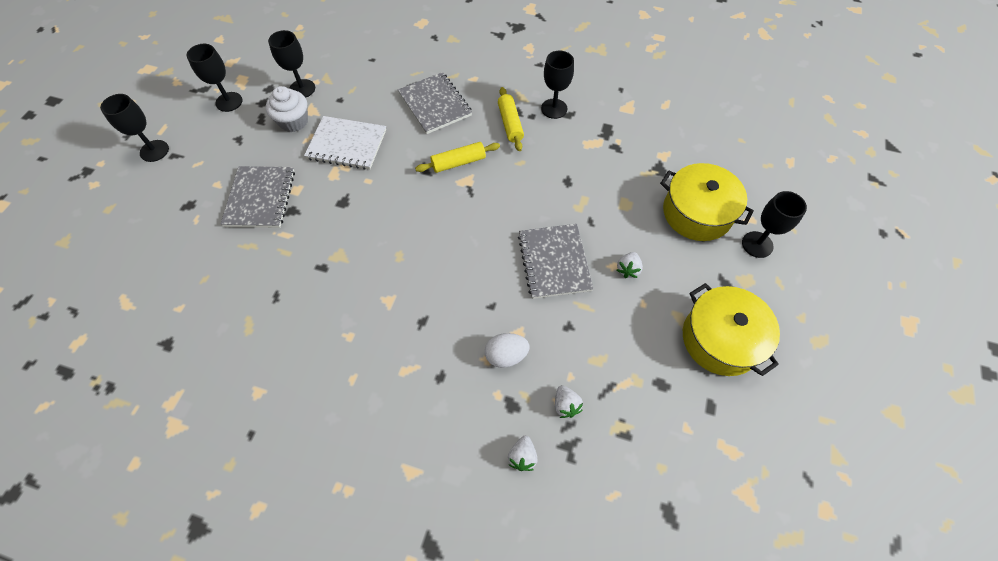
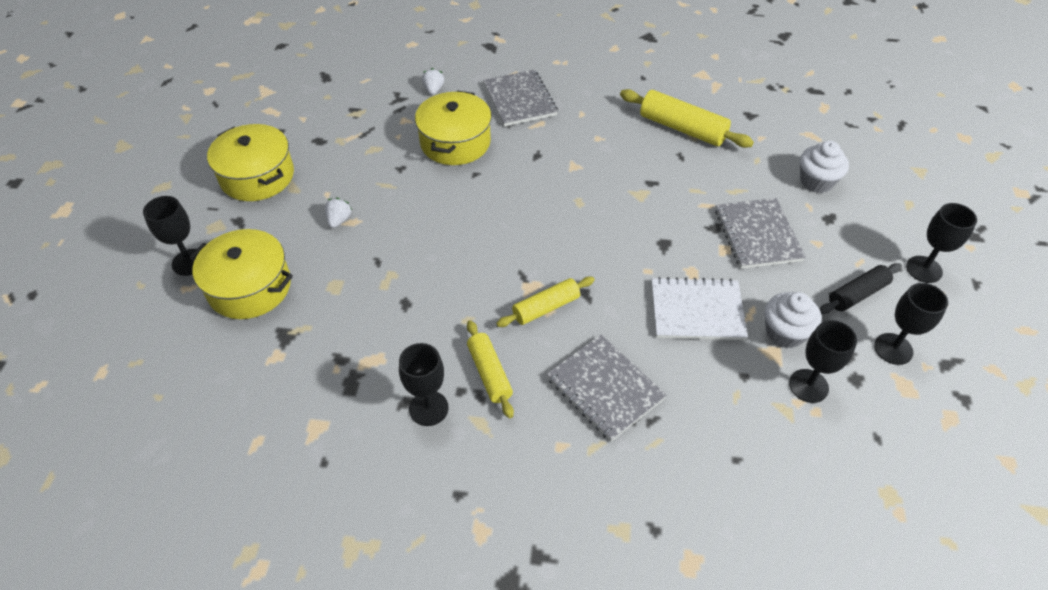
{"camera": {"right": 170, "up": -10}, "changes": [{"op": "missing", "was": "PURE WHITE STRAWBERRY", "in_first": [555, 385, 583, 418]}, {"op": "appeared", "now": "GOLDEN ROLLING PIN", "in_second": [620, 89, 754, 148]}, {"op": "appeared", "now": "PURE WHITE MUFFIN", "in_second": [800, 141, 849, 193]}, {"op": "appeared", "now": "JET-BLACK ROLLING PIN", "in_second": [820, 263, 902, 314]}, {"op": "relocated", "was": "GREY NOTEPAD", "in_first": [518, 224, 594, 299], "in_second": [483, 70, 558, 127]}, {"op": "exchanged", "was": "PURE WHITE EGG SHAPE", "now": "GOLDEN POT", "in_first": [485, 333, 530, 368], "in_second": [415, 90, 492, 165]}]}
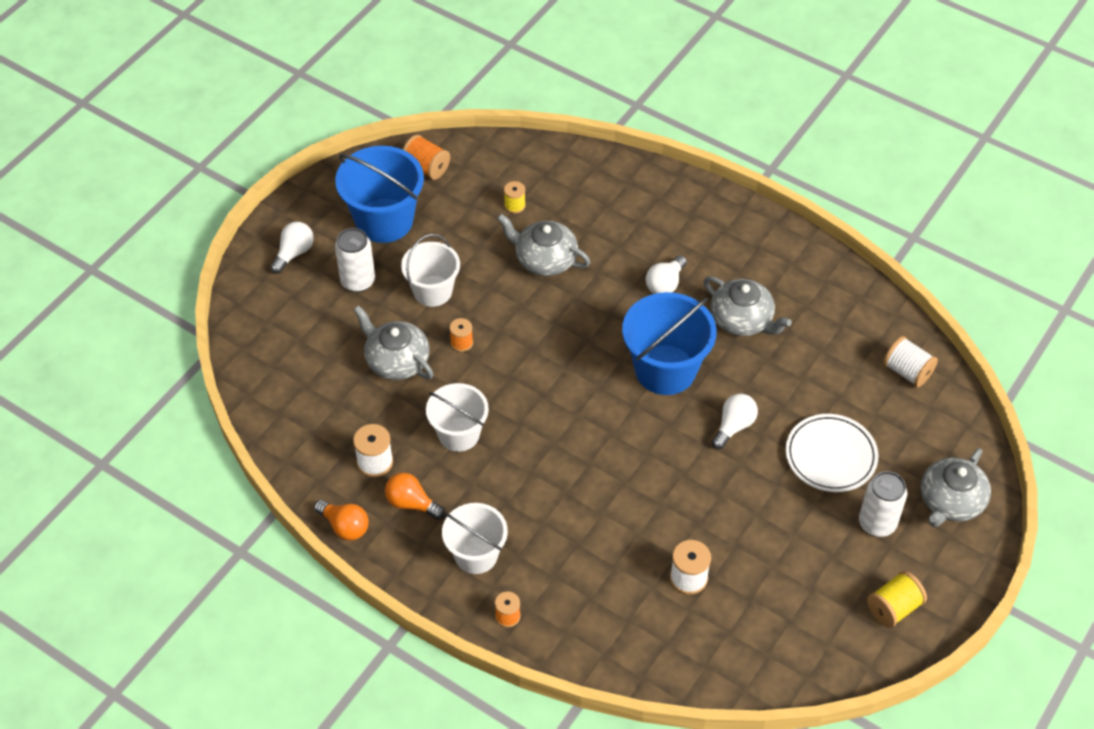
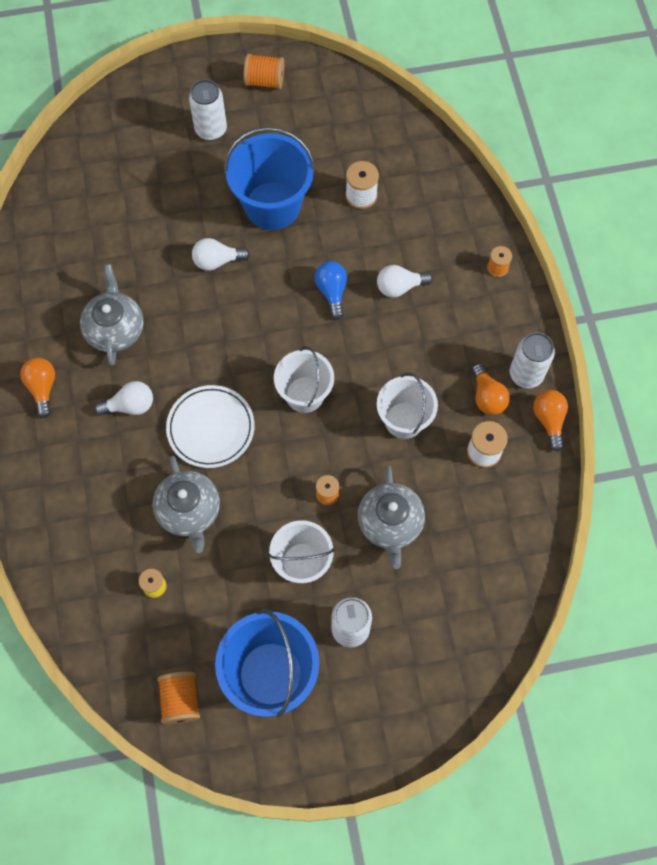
{"camera": {"right": -135, "up": 15}, "changes": [{"op": "missing", "was": "PURE WHITE BOBBIN", "in_first": [883, 336, 938, 387]}, {"op": "missing", "was": "GREY CHINA TEAPOT", "in_first": [921, 448, 991, 527]}, {"op": "appeared", "now": "ORANGE BULB", "in_second": [20, 358, 55, 418]}, {"op": "appeared", "now": "ROYAL BLUE BULB", "in_second": [314, 261, 347, 320]}, {"op": "appeared", "now": "PURE WHITE CAN", "in_second": [510, 332, 555, 388]}, {"op": "relocated", "was": "PURE WHITE BULB", "in_first": [270, 222, 314, 274], "in_second": [377, 265, 433, 298]}, {"op": "relocated", "was": "PURE WHITE SAND BUCKET", "in_first": [442, 503, 508, 574], "in_second": [274, 346, 334, 413]}, {"op": "relocated", "was": "ROYAL BLUE SAND BUCKET", "in_first": [622, 292, 717, 395], "in_second": [224, 127, 315, 230]}, {"op": "relocated", "was": "PURE WHITE PLATE", "in_first": [786, 414, 878, 492], "in_second": [166, 385, 255, 468]}, {"op": "colour", "was": "GOLDEN BOBBIN", "now": "ORANGE BOBBIN", "in_first": [867, 571, 927, 628], "in_second": [243, 53, 284, 90]}]}
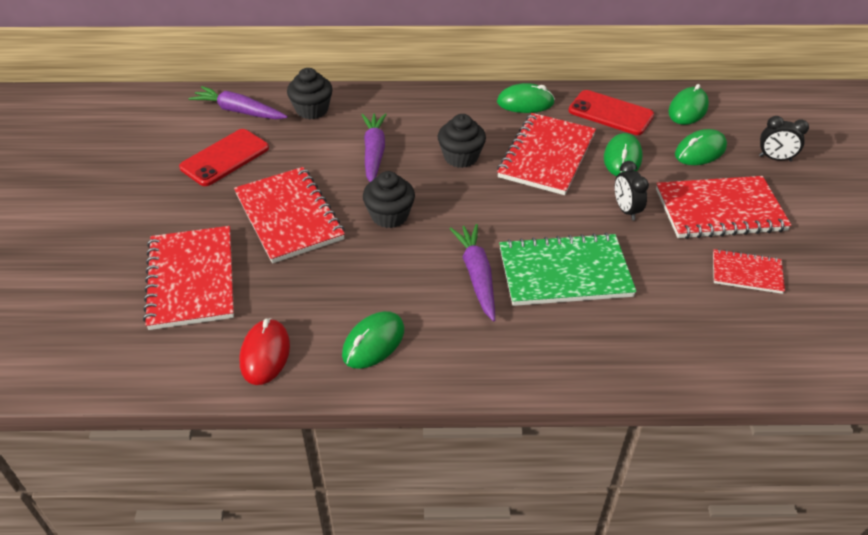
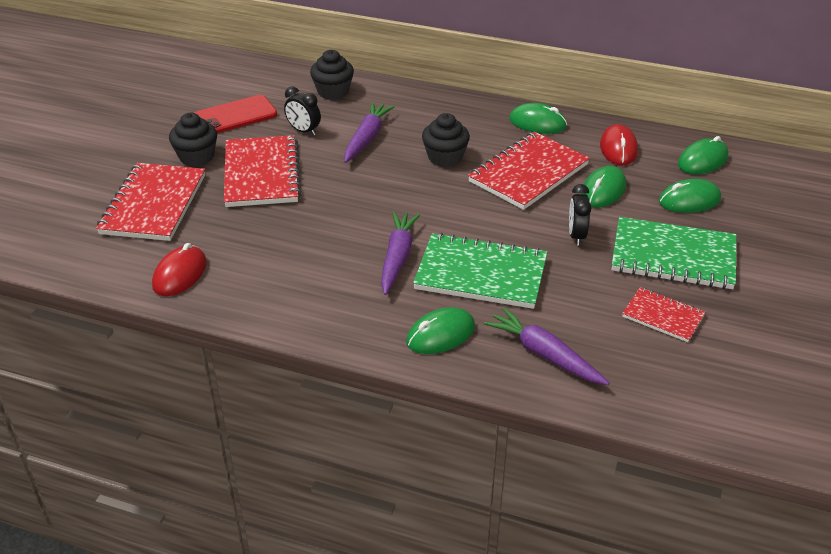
{"camera": {"right": 20, "up": -5}, "changes": [{"op": "relocated", "was": "VIOLET CARROT", "in_first": [189, 86, 288, 119], "in_second": [484, 307, 609, 385]}, {"op": "relocated", "was": "EMERALD COMPUTER MOUSE", "in_first": [342, 311, 404, 369], "in_second": [406, 307, 475, 354]}, {"op": "relocated", "was": "JET-BLACK MUFFIN", "in_first": [363, 171, 415, 228], "in_second": [169, 113, 217, 167]}, {"op": "relocated", "was": "JET-BLACK BEDSIDE CLOCK", "in_first": [759, 116, 809, 161], "in_second": [284, 86, 321, 135]}, {"op": "exchanged", "was": "SCARLET PHONE", "now": "SCARLET COMPUTER MOUSE", "in_first": [568, 90, 654, 135], "in_second": [600, 124, 638, 166]}, {"op": "colour", "was": "SCARLET NOTEPAD", "now": "EMERALD NOTEPAD", "in_first": [656, 176, 791, 239], "in_second": [612, 217, 736, 289]}]}
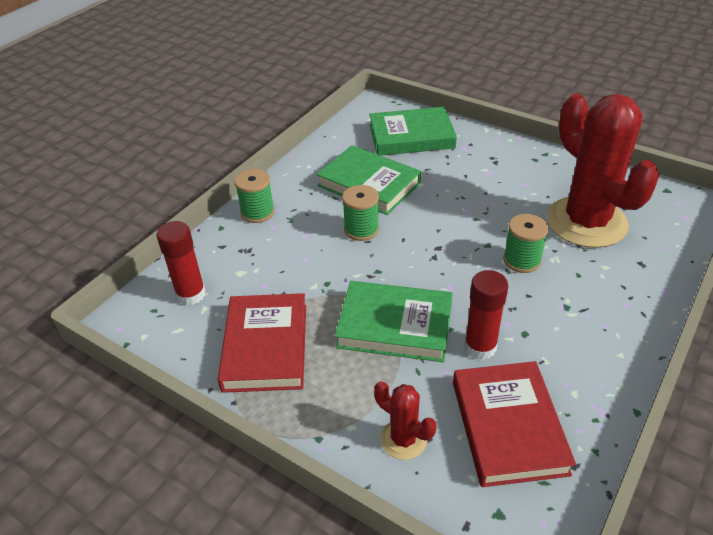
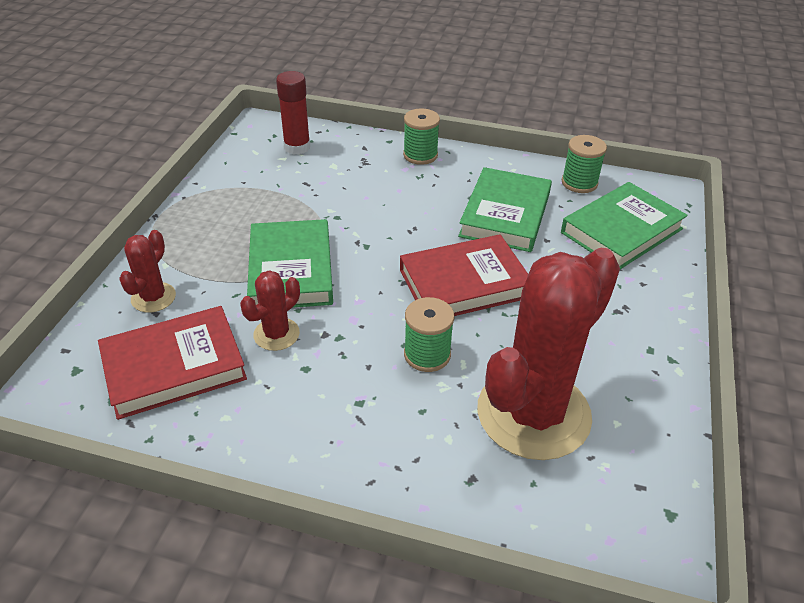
{"camera": {"right": 70, "up": 0}, "changes": [{"op": "relocated", "was": "SCARLET HARDBACK", "in_first": [218, 293, 306, 393], "in_second": [400, 234, 528, 316]}, {"op": "relocated", "was": "EMERALD BOBBIN", "in_first": [342, 185, 379, 241], "in_second": [562, 135, 607, 193]}, {"op": "exchanged", "was": "SCARLET STICK OF GLUE", "now": "SCARLET SAGUARO CACTUS", "in_first": [464, 270, 508, 360], "in_second": [240, 270, 300, 351]}, {"op": "spun", "was": "EMERALD HARDBACK", "in_first": [369, 107, 457, 155], "in_second": [561, 182, 688, 269], "clockwise": 75}]}
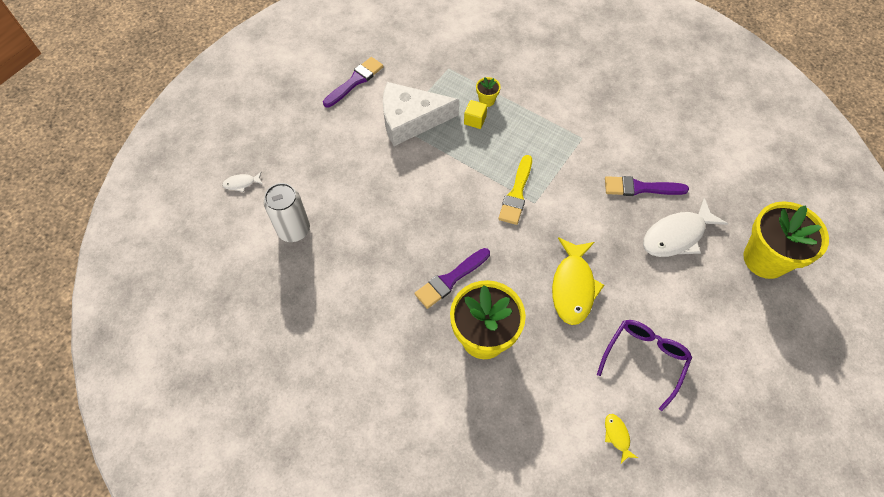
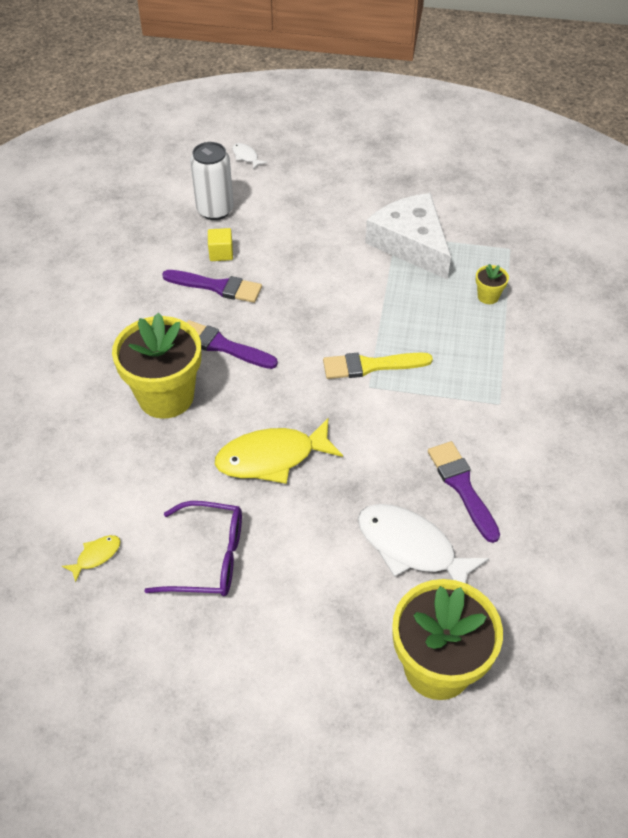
{"camera": {"right": 65, "up": -10}, "changes": [{"op": "relocated", "was": "VIOLET PAINTBRUSH", "in_first": [323, 57, 384, 107], "in_second": [162, 270, 262, 303]}, {"op": "relocated", "was": "GOLDEN CUBE", "in_first": [464, 100, 487, 129], "in_second": [208, 228, 233, 261]}]}
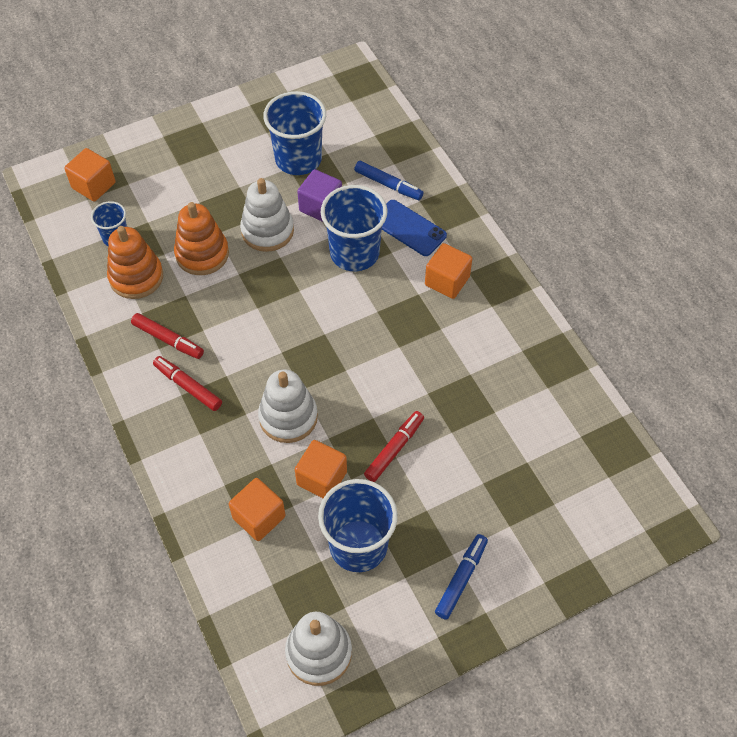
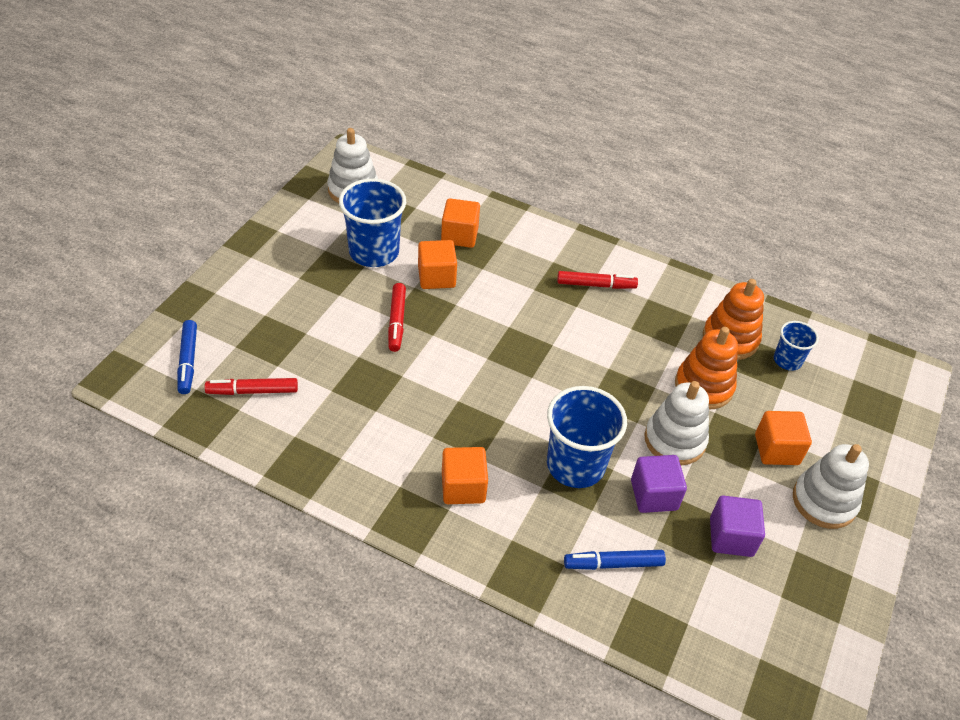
{"camera": {"right": 140, "up": -10}, "changes": [{"op": "missing", "was": "ROYAL BLUE PHONE", "in_first": [382, 200, 447, 256]}, {"op": "relocated", "was": "ORANGE CUBE", "in_first": [64, 148, 116, 201], "in_second": [755, 411, 812, 465]}, {"op": "relocated", "was": "SCARLET MARKER PEN", "in_first": [131, 313, 204, 359], "in_second": [205, 378, 298, 395]}, {"op": "relocated", "was": "PURE WHITE STACKING TOY", "in_first": [258, 369, 318, 443], "in_second": [793, 444, 869, 529]}, {"op": "relocated", "was": "ROYAL BLUE MARKER PEN", "in_first": [435, 534, 488, 620], "in_second": [177, 320, 197, 394]}, {"op": "exchanged", "was": "ROYAL BLUE TUMBLER", "now": "VIOLET CUBE", "in_first": [263, 91, 326, 175], "in_second": [710, 496, 765, 557]}]}
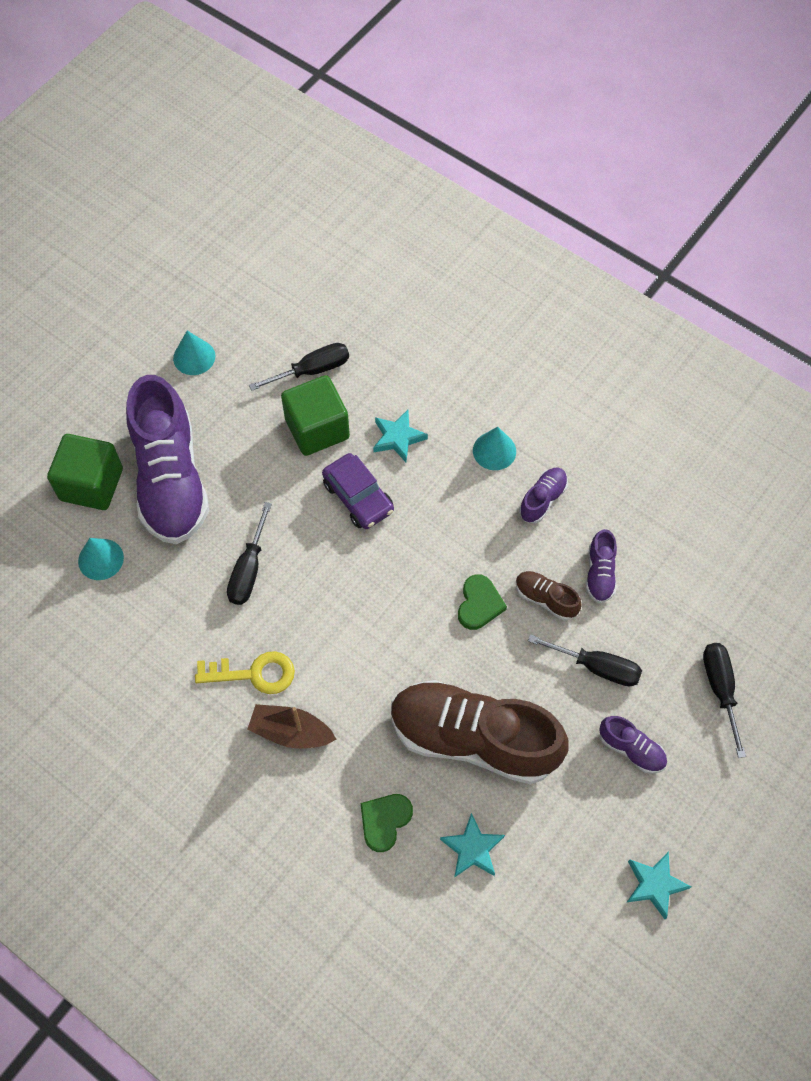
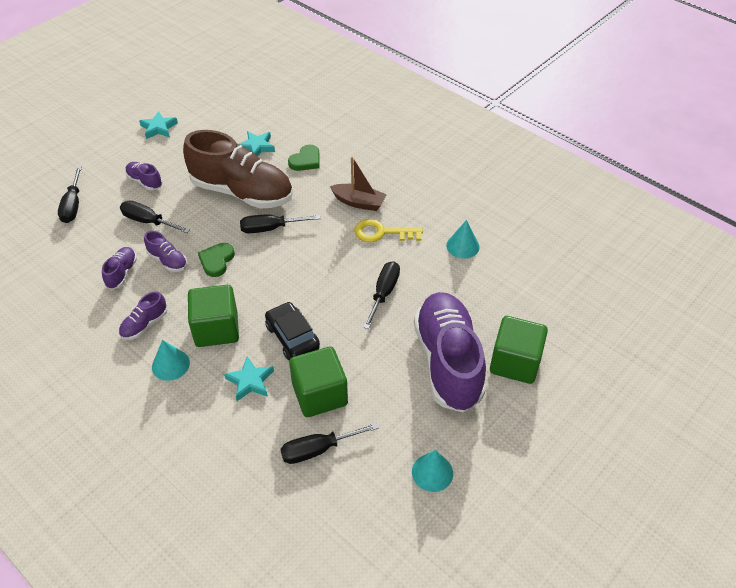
{"camera": {"right": -175, "up": -15}, "changes": [{"op": "appeared", "now": "EMERALD CUBE", "in_second": [188, 285, 239, 347]}, {"op": "appeared", "now": "JET-BLACK FLAT SCREWDRIVER", "in_second": [240, 215, 321, 233]}, {"op": "relocated", "was": "TURQUOISE SOLID CONE", "in_first": [78, 538, 124, 580], "in_second": [446, 220, 479, 259]}, {"op": "colour", "was": "VIOLET CAR", "now": "JET-BLACK CAR", "in_first": [322, 453, 394, 529], "in_second": [265, 302, 320, 360]}, {"op": "colour", "was": "BROWN LACE-UP SHOE", "now": "VIOLET LACE-UP SHOE", "in_first": [516, 571, 582, 620], "in_second": [144, 231, 187, 272]}]}
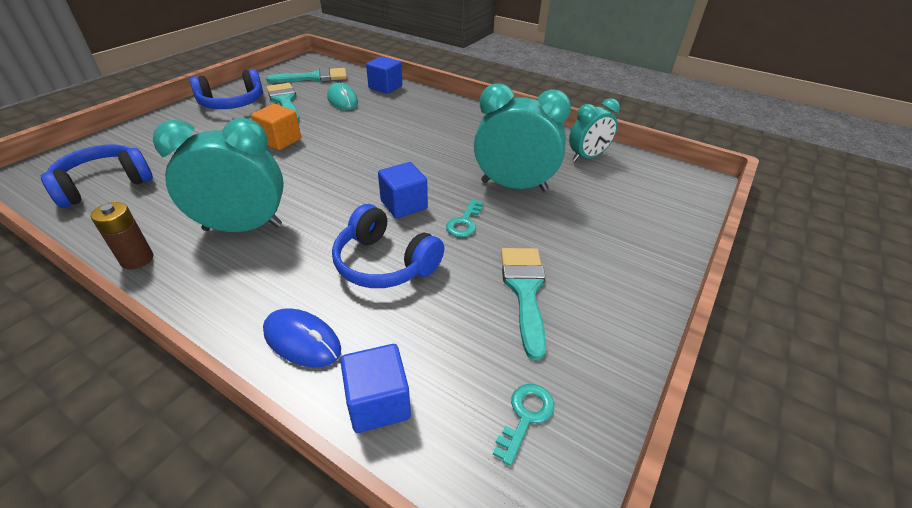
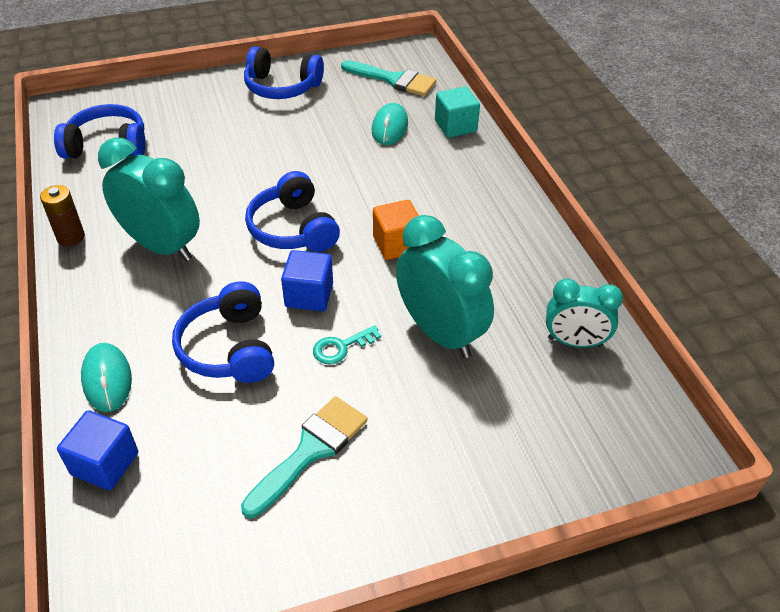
{"camera": {"right": 40, "up": 5}, "changes": [{"op": "missing", "was": "TURQUOISE PAINTBRUSH", "in_first": [266, 83, 300, 122]}, {"op": "missing", "was": "TURQUOISE LATCHKEY", "in_first": [493, 384, 554, 466]}, {"op": "appeared", "now": "ROYAL BLUE HEADSET", "in_second": [245, 171, 340, 252]}, {"op": "relocated", "was": "ORANGE CUBE", "in_first": [251, 104, 301, 150], "in_second": [373, 200, 419, 260]}, {"op": "colour", "was": "ROYAL BLUE COMPUTER MOUSE", "now": "TURQUOISE COMPUTER MOUSE", "in_first": [263, 308, 341, 367], "in_second": [81, 343, 132, 412]}, {"op": "colour", "was": "ROYAL BLUE CUBE", "now": "TURQUOISE CUBE", "in_first": [366, 56, 402, 94], "in_second": [435, 87, 480, 138]}]}
